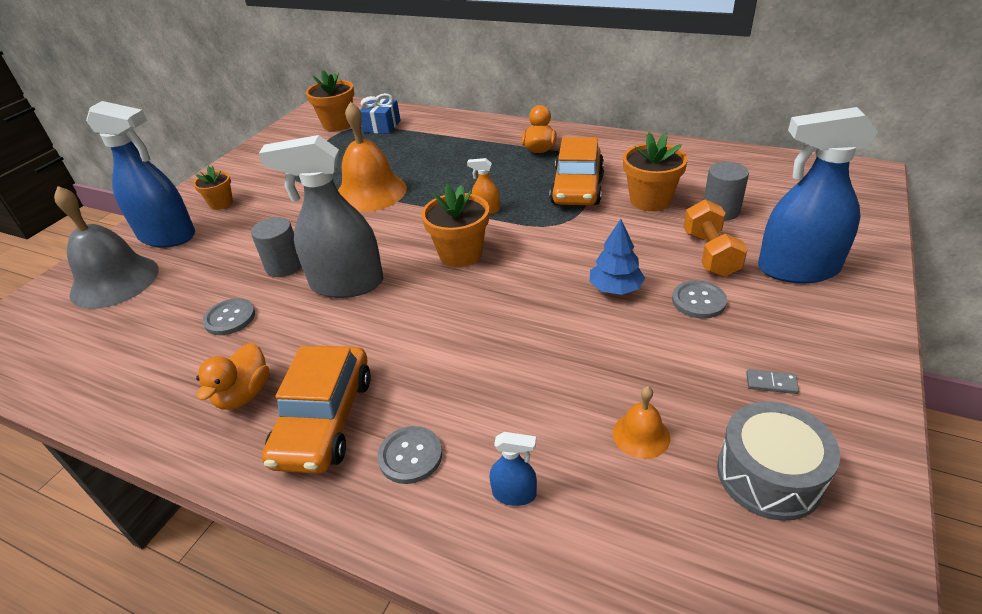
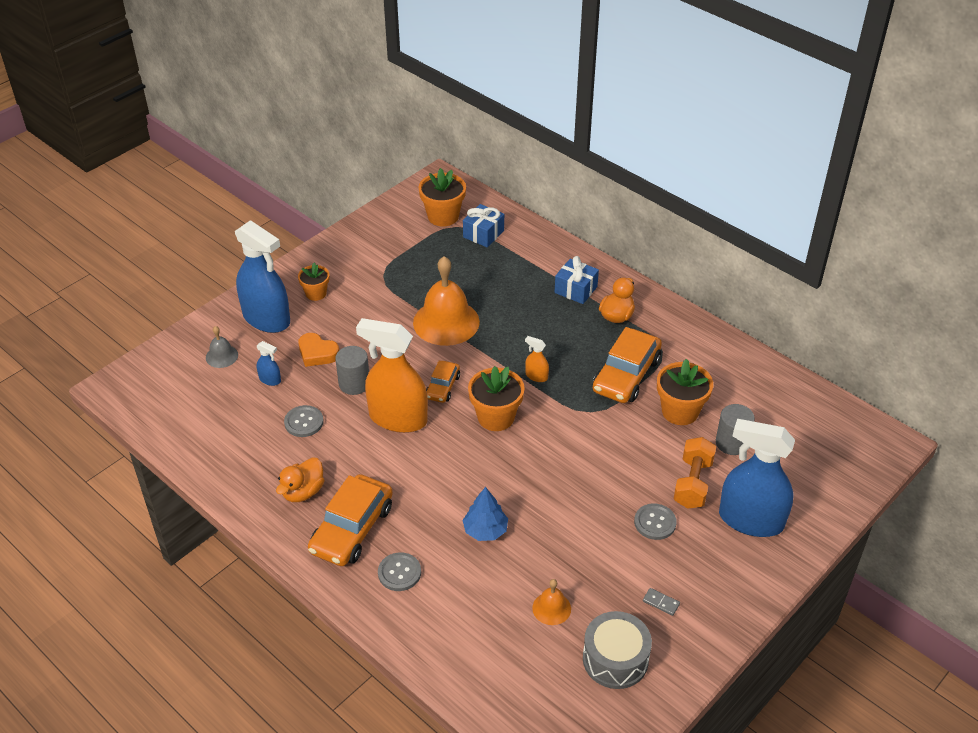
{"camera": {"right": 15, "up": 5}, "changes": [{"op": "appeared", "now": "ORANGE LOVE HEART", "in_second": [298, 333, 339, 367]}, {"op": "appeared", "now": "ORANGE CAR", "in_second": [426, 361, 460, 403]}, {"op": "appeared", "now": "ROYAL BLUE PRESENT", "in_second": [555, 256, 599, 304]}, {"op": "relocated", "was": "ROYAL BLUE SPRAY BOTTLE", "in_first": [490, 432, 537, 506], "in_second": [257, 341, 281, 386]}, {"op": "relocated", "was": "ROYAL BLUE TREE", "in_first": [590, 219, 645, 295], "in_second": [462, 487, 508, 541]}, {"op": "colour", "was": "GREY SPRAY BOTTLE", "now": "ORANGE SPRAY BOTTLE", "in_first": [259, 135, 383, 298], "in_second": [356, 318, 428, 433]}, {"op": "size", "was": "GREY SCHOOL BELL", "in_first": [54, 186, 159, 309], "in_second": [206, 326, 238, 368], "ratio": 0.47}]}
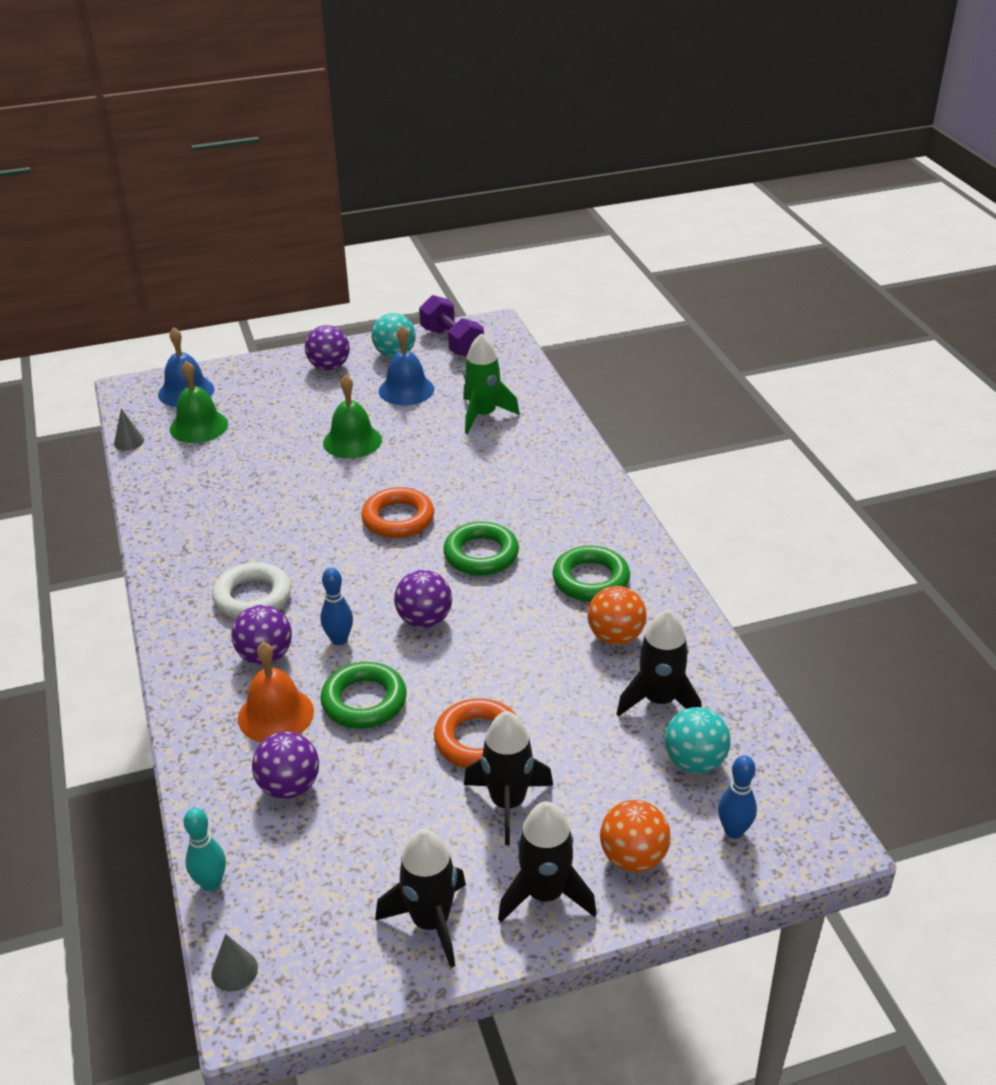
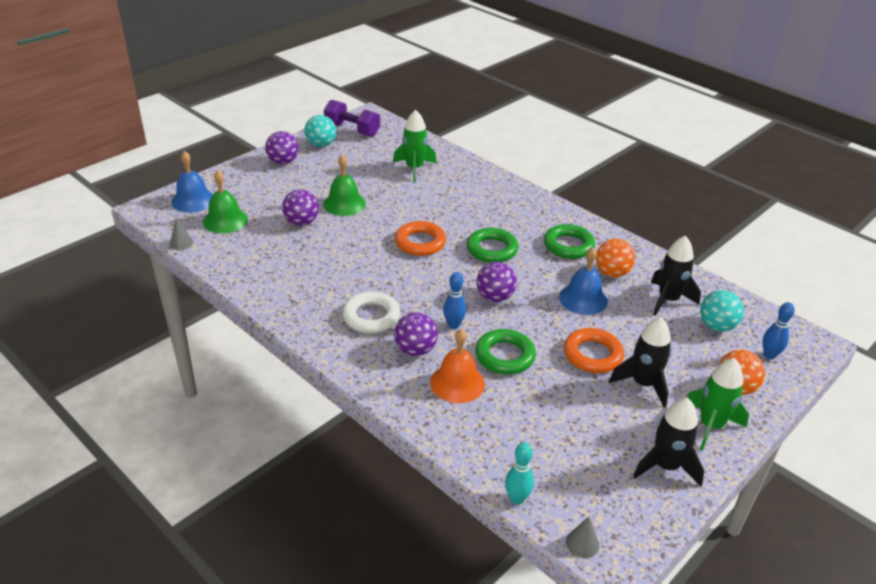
{"camera": {"right": -30, "up": 0}, "changes": [{"op": "relocated", "was": "VIOLET PLAY BALL", "in_first": [252, 732, 319, 799], "in_second": [282, 189, 319, 226]}, {"op": "relocated", "was": "ROYAL BLUE SCHOOL BELL", "in_first": [379, 325, 434, 405], "in_second": [559, 247, 608, 315]}, {"op": "colour", "was": "JET-BLACK SPACESHIP", "now": "EMERALD SPACESHIP", "in_first": [498, 801, 597, 922], "in_second": [687, 358, 749, 451]}]}
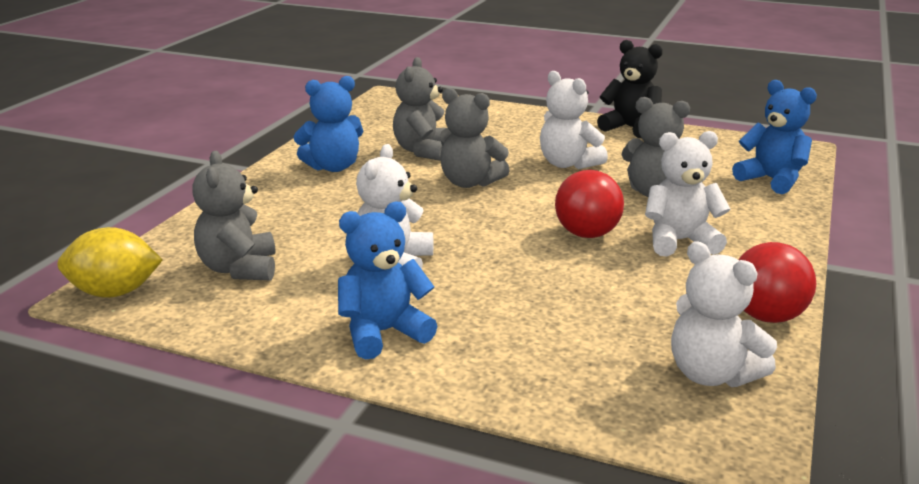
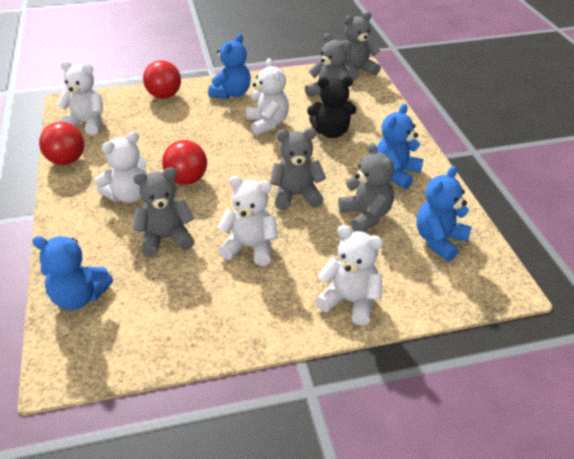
{"camera": {"right": 145, "up": 15}, "changes": [{"op": "appeared", "now": "SCARLET PLAY BALL", "in_second": [143, 60, 181, 99]}, {"op": "appeared", "now": "PURE WHITE TEDDY BEAR", "in_second": [315, 225, 383, 326]}, {"op": "appeared", "now": "ROYAL BLUE TEDDY BEAR", "in_second": [416, 166, 472, 261]}, {"op": "relocated", "was": "JET-BLACK TEDDY BEAR", "in_first": [597, 40, 663, 138], "in_second": [307, 76, 356, 138]}, {"op": "exchanged", "was": "GOLDEN LEMON", "now": "GREY TEDDY BEAR", "in_first": [58, 227, 163, 298], "in_second": [344, 12, 381, 81]}]}
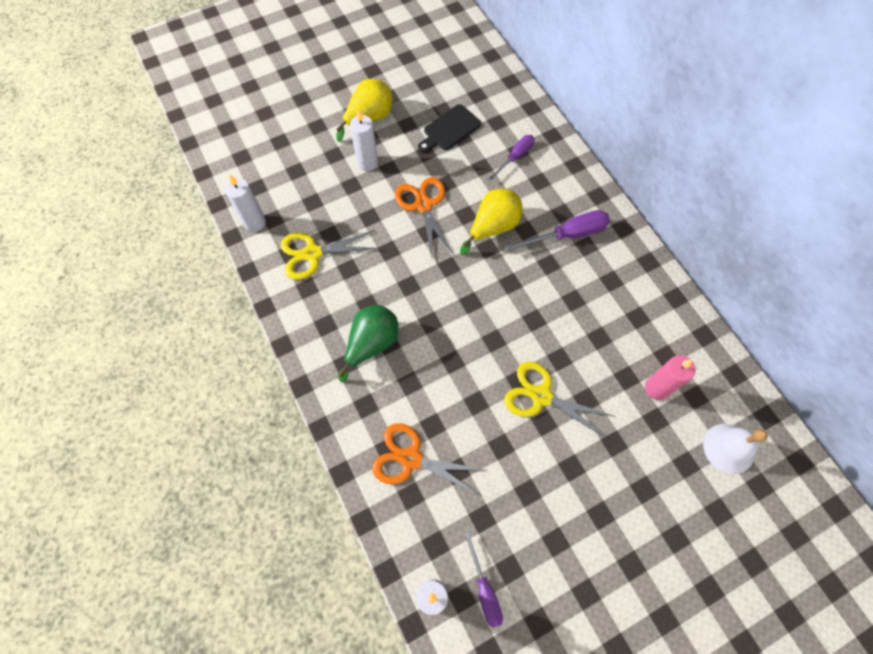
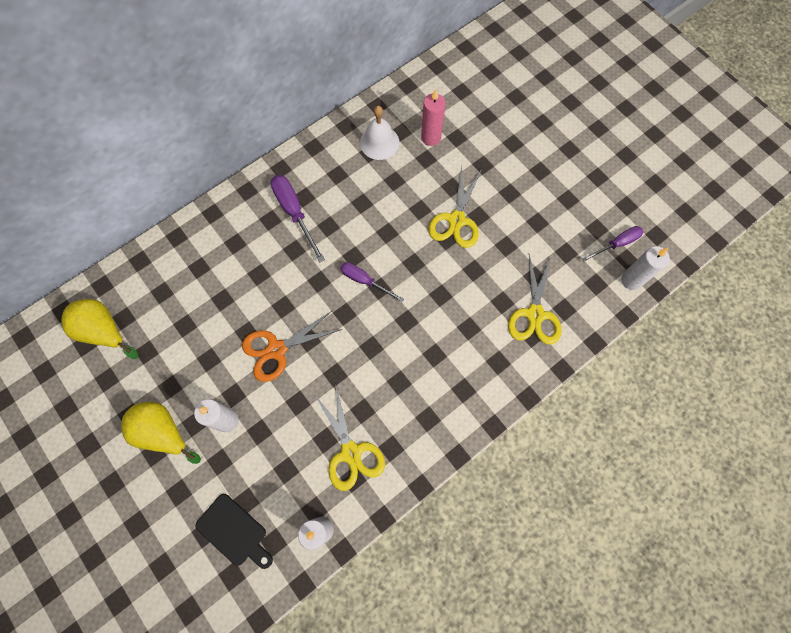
{"camera": {"right": -100, "up": 5}, "changes": [{"op": "missing", "was": "EMERALD PEAR FRUIT", "in_first": [338, 305, 398, 383]}, {"op": "relocated", "was": "JET-BLACK CUTTING BOARD", "in_first": [418, 104, 481, 153], "in_second": [196, 494, 273, 569]}, {"op": "relocated", "was": "GOLDEN PEAR FRUIT", "in_first": [460, 189, 522, 255], "in_second": [62, 299, 139, 359]}, {"op": "relocated", "was": "VIOLET FLAT SCREWDRIVER", "in_first": [488, 135, 535, 181], "in_second": [340, 262, 404, 302]}, {"op": "relocated", "was": "PURE WHITE SCHOOL BELL", "in_first": [703, 424, 768, 474], "in_second": [360, 106, 399, 160]}, {"op": "colour", "was": "ORANGE PAIR OF SCISSORS", "now": "GOLDEN PAIR OF SCISSORS", "in_first": [372, 423, 485, 495], "in_second": [508, 254, 562, 345]}]}
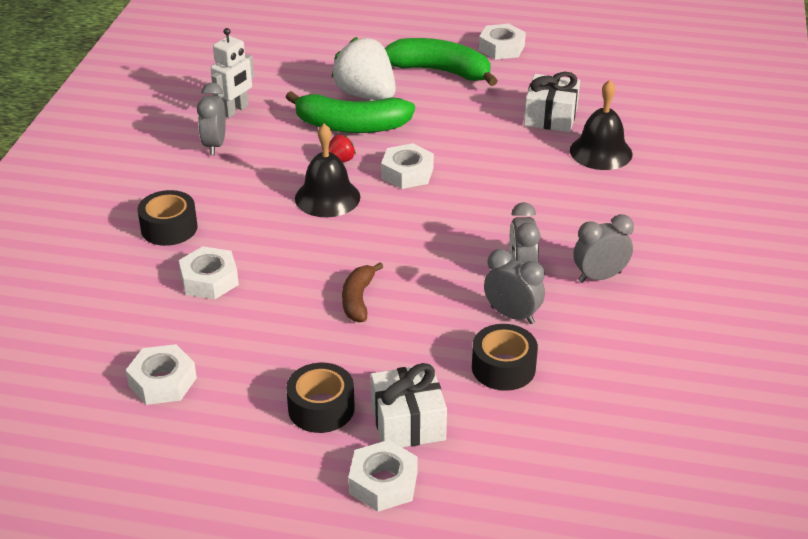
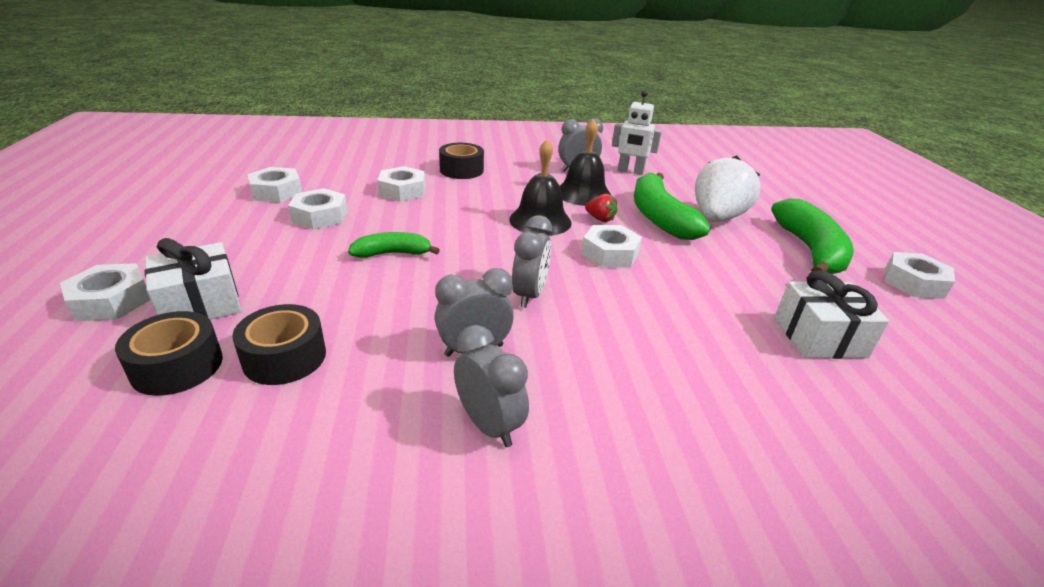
{"camera": {"right": 70, "up": -5}, "changes": [{"op": "appeared", "now": "PURE WHITE NUT", "in_second": [288, 188, 347, 230]}, {"op": "relocated", "was": "JET-BLACK ROLL OF TAPE", "in_first": [286, 363, 355, 433], "in_second": [115, 311, 223, 396]}, {"op": "relocated", "was": "GREY BEDSIDE CLOCK", "in_first": [484, 249, 545, 324], "in_second": [512, 215, 552, 308]}, {"op": "relocated", "was": "JET-BLACK SCHOOL BELL", "in_first": [570, 80, 633, 170], "in_second": [559, 119, 611, 206]}, {"op": "colour", "was": "BROWN BANANA FRUIT", "now": "EMERALD BANANA FRUIT", "in_first": [342, 262, 383, 322], "in_second": [348, 232, 440, 258]}]}
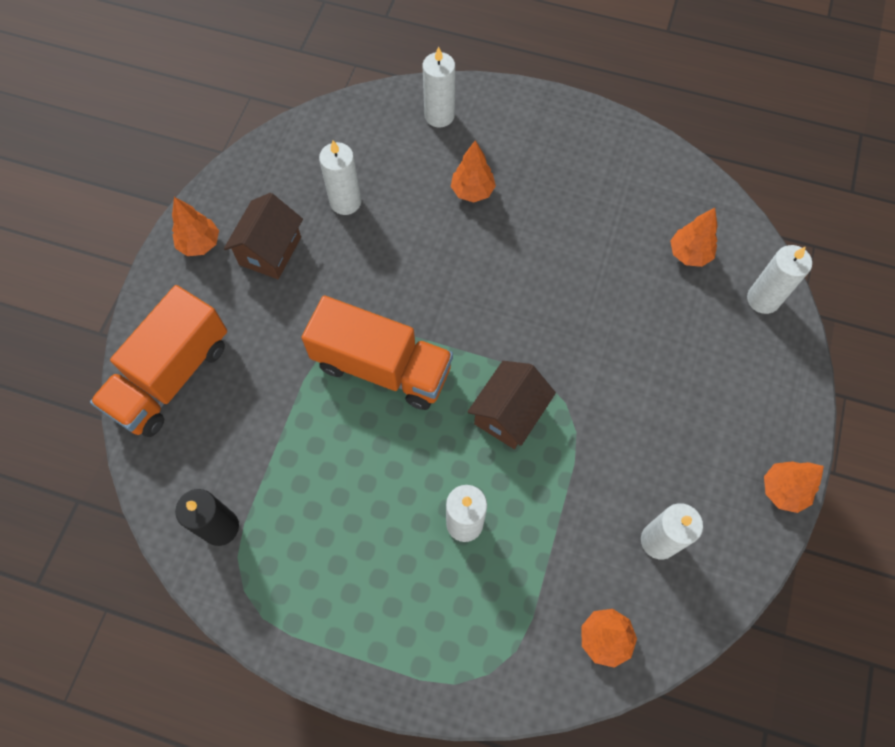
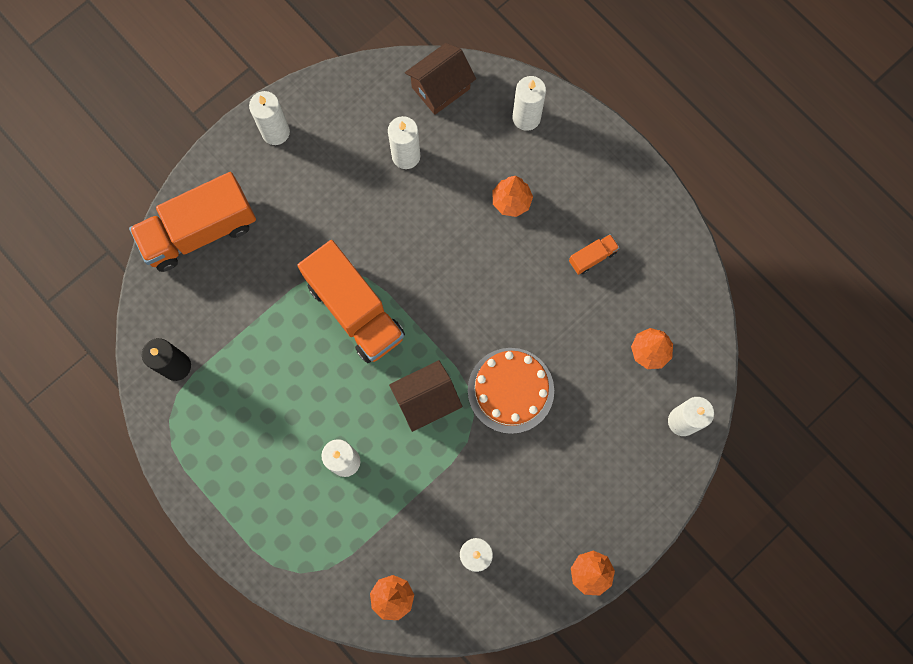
{"camera": {"right": 30, "up": 10}, "changes": [{"op": "appeared", "now": "ORANGE CAKE", "in_second": [468, 348, 554, 434]}, {"op": "appeared", "now": "ORANGE LORRY", "in_second": [569, 234, 620, 275]}, {"op": "relocated", "was": "BROWN COTTAGE", "in_first": [224, 193, 303, 279], "in_second": [405, 43, 476, 115]}, {"op": "exchanged", "was": "ORANGE TREE", "now": "PURE WHITE PILLAR CANDLE", "in_first": [172, 197, 219, 256], "in_second": [249, 91, 290, 145]}]}
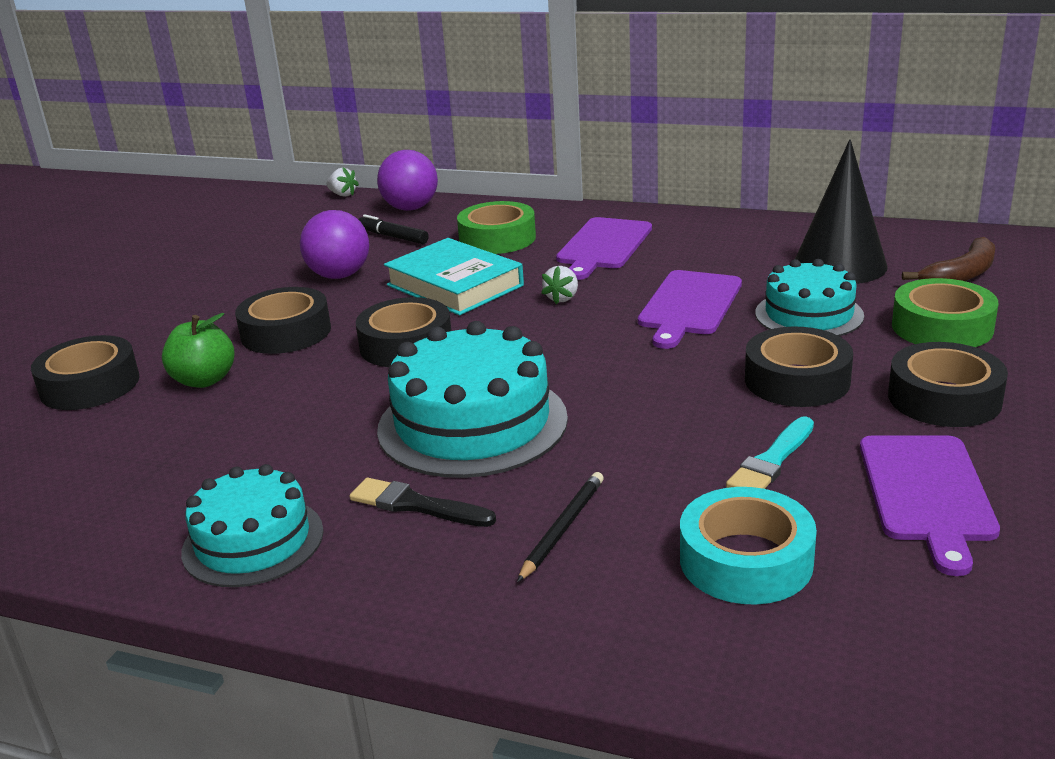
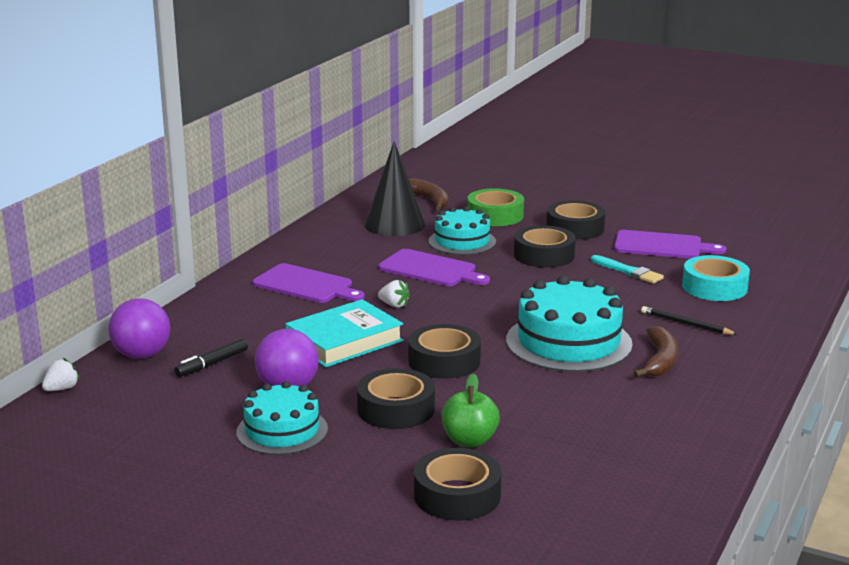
{"camera": {"right": -85, "up": -5}, "changes": [{"op": "missing", "was": "EMERALD ROLL OF TAPE", "in_first": [457, 201, 536, 254]}, {"op": "relocated", "was": "TURQUOISE CAKE", "in_first": [181, 464, 324, 587], "in_second": [236, 381, 328, 455]}, {"op": "exchanged", "was": "JET-BLACK PAINTBRUSH", "now": "BROWN BANANA FRUIT", "in_first": [350, 478, 496, 527], "in_second": [634, 326, 678, 377]}]}
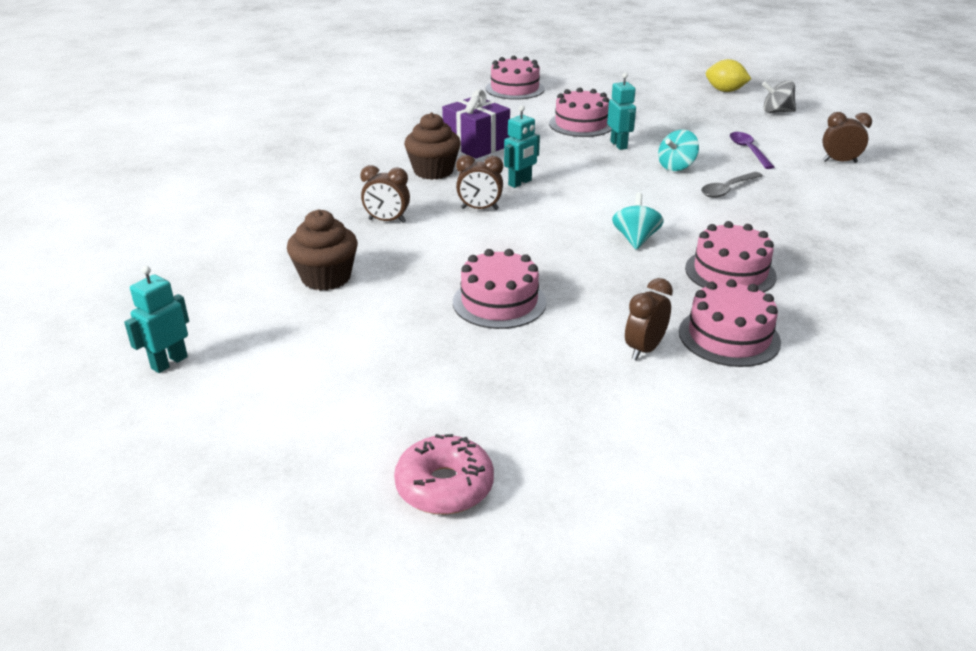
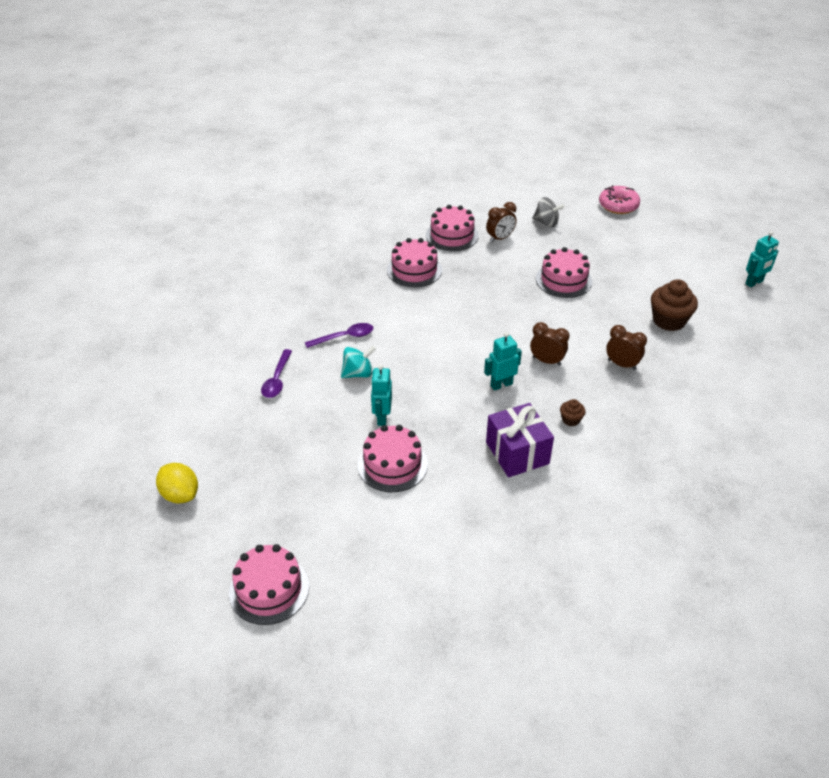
{"camera": {"right": -160, "up": 10}, "changes": [{"op": "missing", "was": "TURQUOISE SPINNING TOP", "in_first": [612, 193, 664, 250]}, {"op": "missing", "was": "BROWN BEDSIDE CLOCK", "in_first": [822, 112, 872, 163]}, {"op": "relocated", "was": "ROSY CAKE", "in_first": [486, 56, 545, 100], "in_second": [229, 544, 309, 625]}, {"op": "relocated", "was": "GREY SPINNING TOP", "in_first": [762, 80, 796, 113], "in_second": [532, 197, 565, 227]}, {"op": "colour", "was": "GREY SPOON", "now": "VIOLET SPOON", "in_first": [701, 172, 763, 198], "in_second": [305, 323, 374, 348]}, {"op": "size", "was": "BROWN MUFFIN", "in_first": [404, 113, 461, 180], "in_second": [560, 399, 586, 426], "ratio": 0.49}]}
